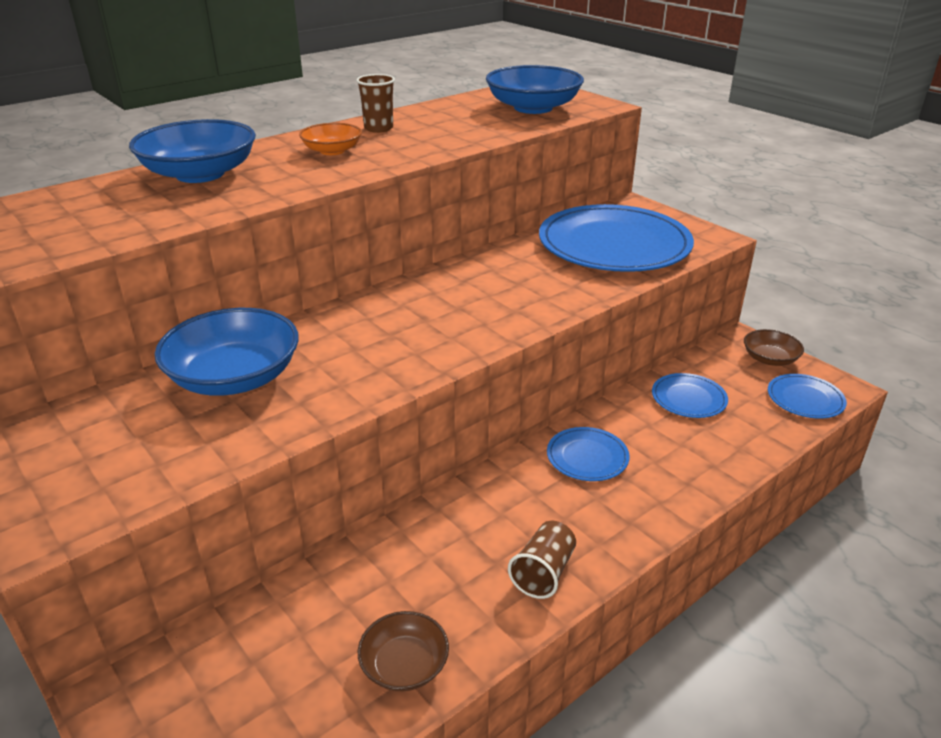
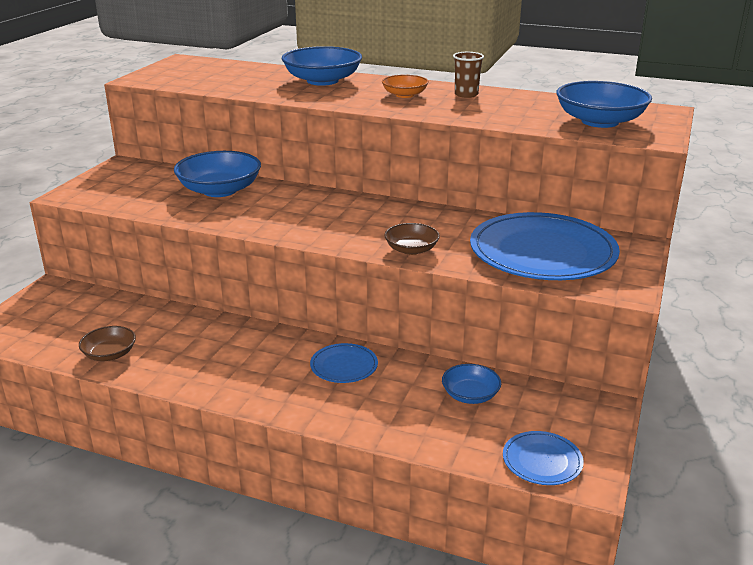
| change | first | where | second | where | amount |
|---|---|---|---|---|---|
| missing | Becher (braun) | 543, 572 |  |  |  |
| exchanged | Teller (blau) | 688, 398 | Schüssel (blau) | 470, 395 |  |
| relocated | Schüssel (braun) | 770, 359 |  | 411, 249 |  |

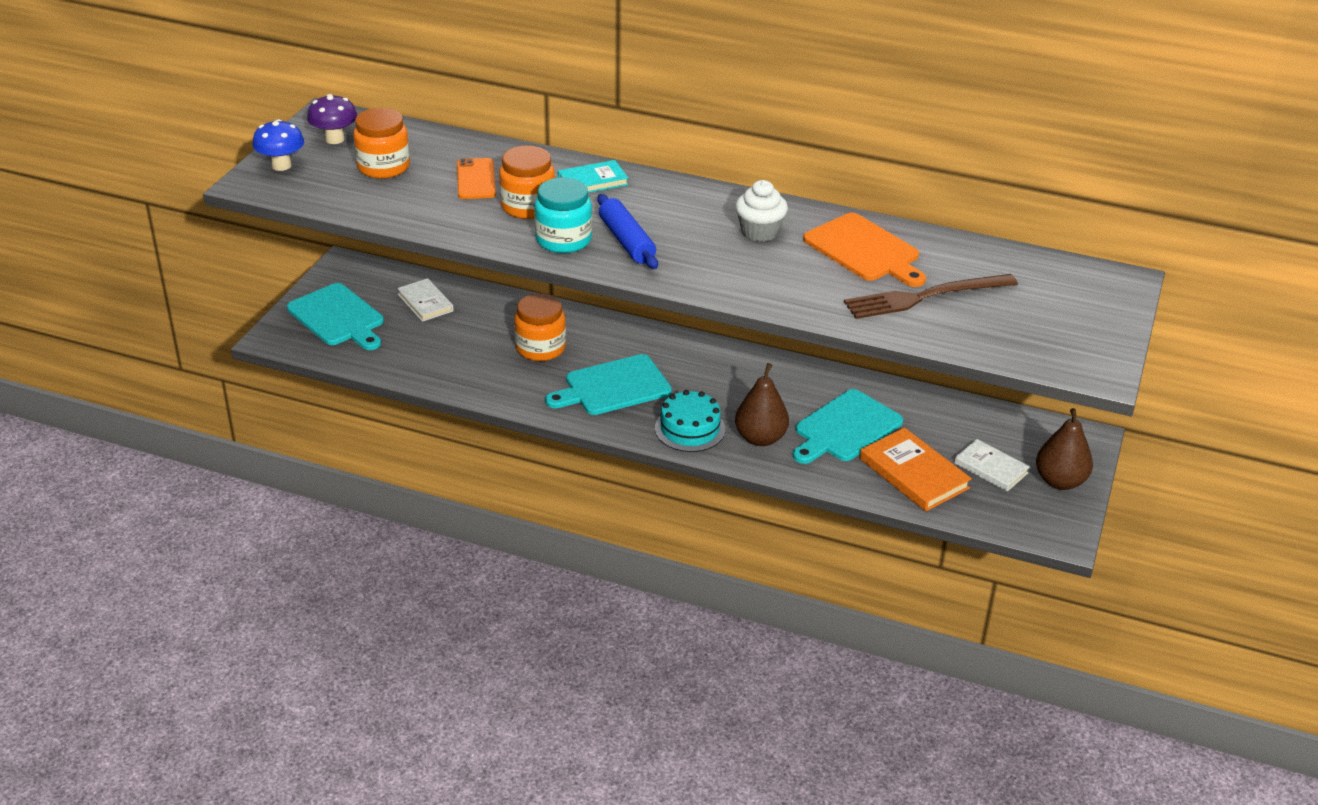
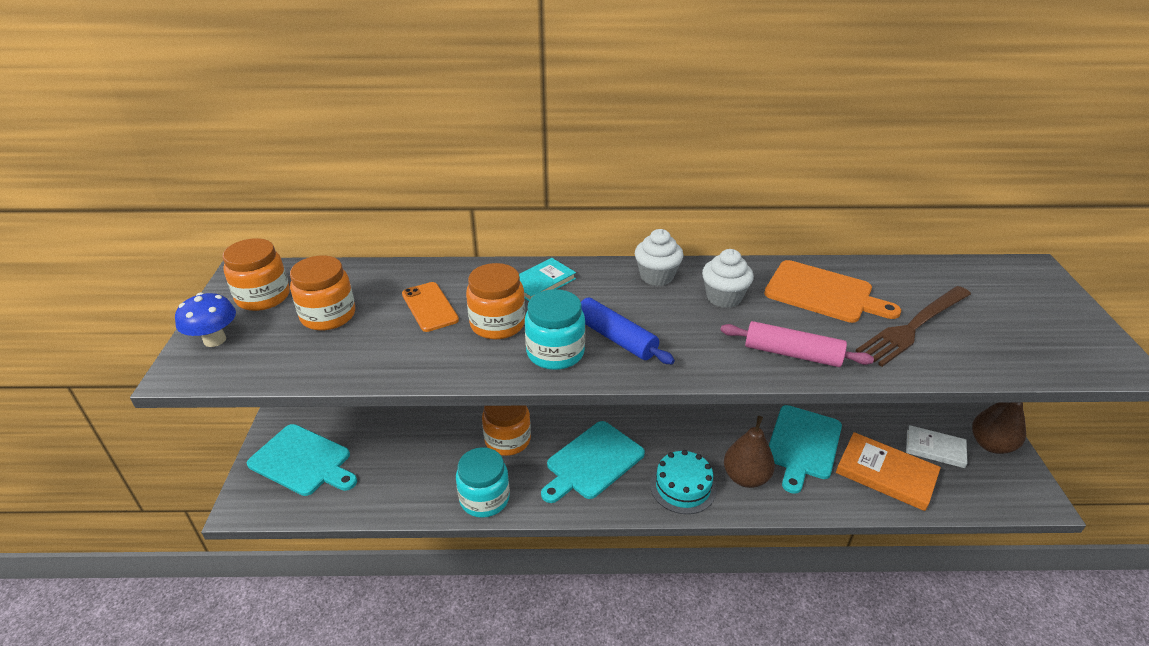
| change | first | where | second | where | amount |
|---|---|---|---|---|---|
| exchanged | Pilz (lila) | 334, 139 | Einmachglas (orange) | 263, 297 |  |
| missing | Buch (weiß) | 425, 302 |  |  |  |
| appeared |  |  | Einmachglas (türkis) | 484, 498 |  |
| appeared |  |  | Muffin (weiß) | 657, 276 |  |
| appeared |  |  | Nudelholz (rosa) | 792, 354 |  |

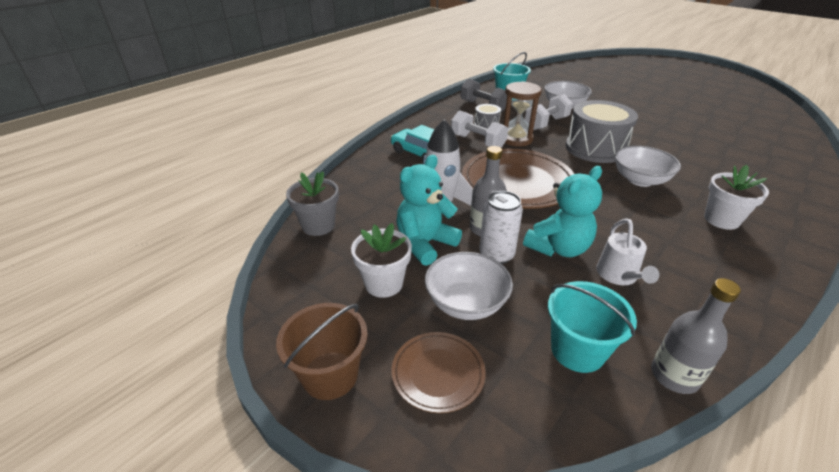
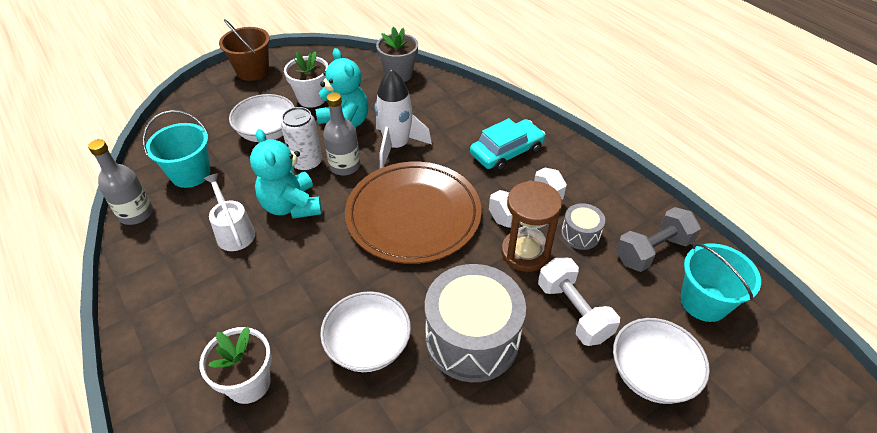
| change | first | where | second | where | amount |
|---|---|---|---|---|---|
| missing | Teller (braun) | 438, 373 |  |  |  |
| spun | Gießkanne (weiß) | 619, 276 |  | 234, 231 | 45 degrees clockwise |

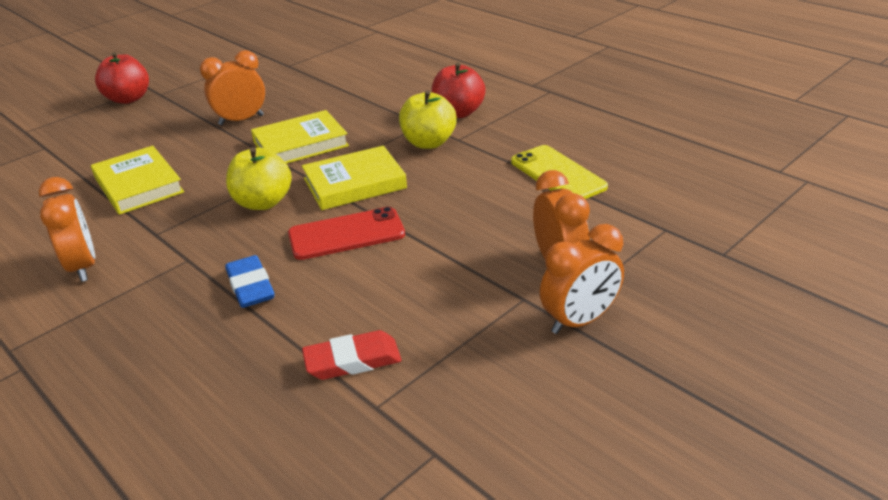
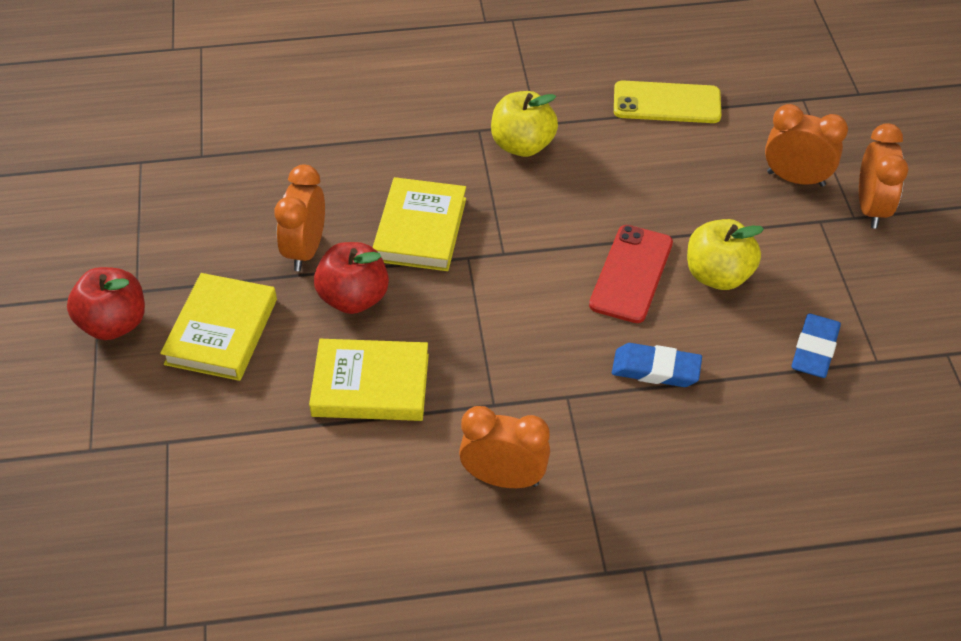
| change | first | where | second | where | amount |
|---|---|---|---|---|---|
| relocated | Apfel (gelb) | 263, 202 |  | 718, 275 |  |
| relocated | Buch (gelb) | 354, 183 |  | 221, 331 |  |
| colour | Radiergummi (rot) | 352, 360 | Radiergummi (blau) | 814, 350 |  |
| relocated | Apfel (rot) | 458, 113 |  | 354, 298 |  |

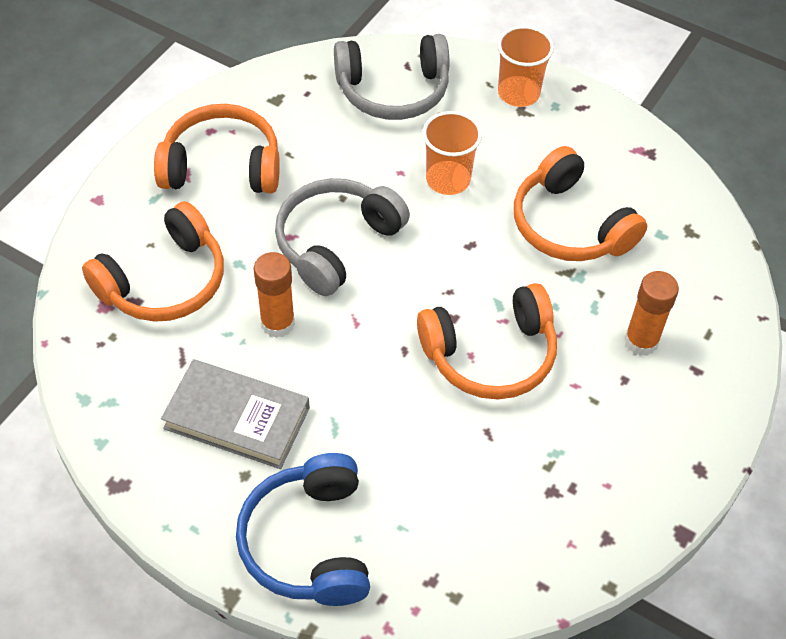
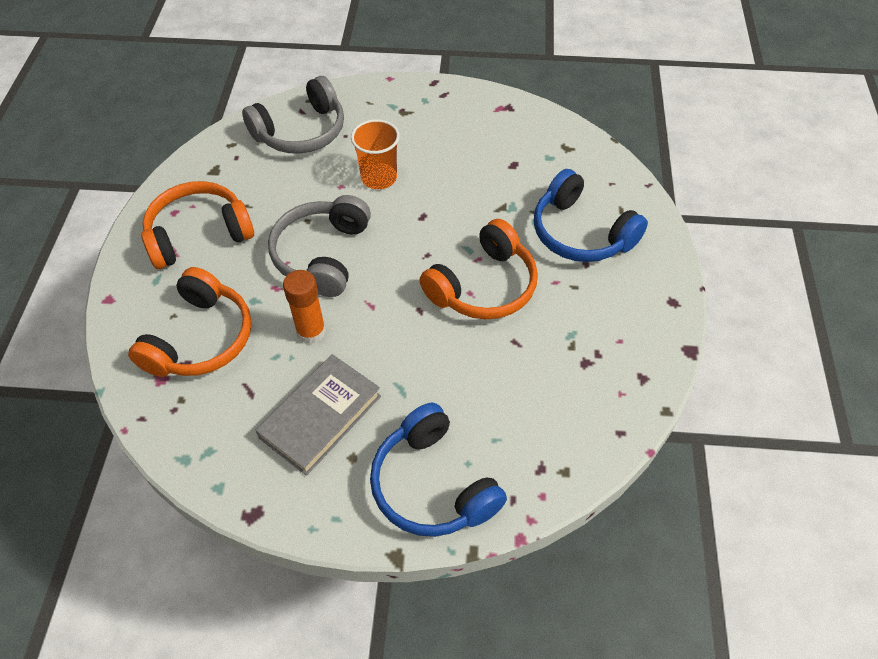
| change | first | where | second | where | amount |
|---|---|---|---|---|---|
| spun | Buch (grau) | 237, 418 |  | 320, 417 | 45 degrees counterclockwise |
| missing | Becher (orange) | 518, 93 |  |  |  |
| missing | Kopfhörer (orange) | 569, 225 |  |  |  |
| exchanged | Klebestift (orange) | 641, 341 | Kopfhörer (blau) | 580, 233 |  |

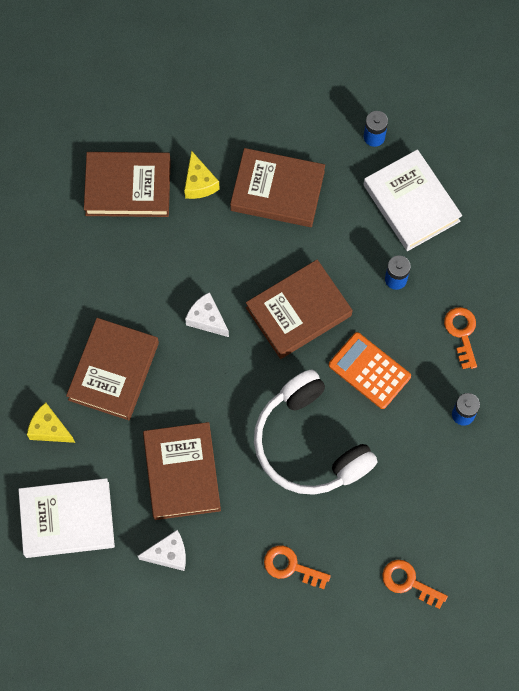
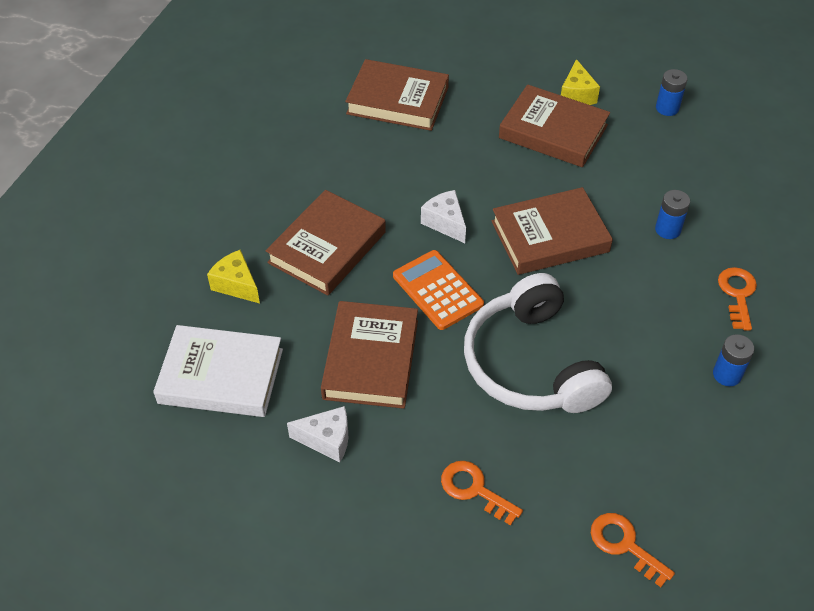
| change | first | where | second | where | amount |
|---|---|---|---|---|---|
| relocated | Käse (gelb) | 199, 183 |  | 576, 95 |  |
| relocated | Taschenrechner (orange) | 369, 371 |  | 437, 290 |  |
| missing | Buch (weiß) | 411, 203 |  |  |  |

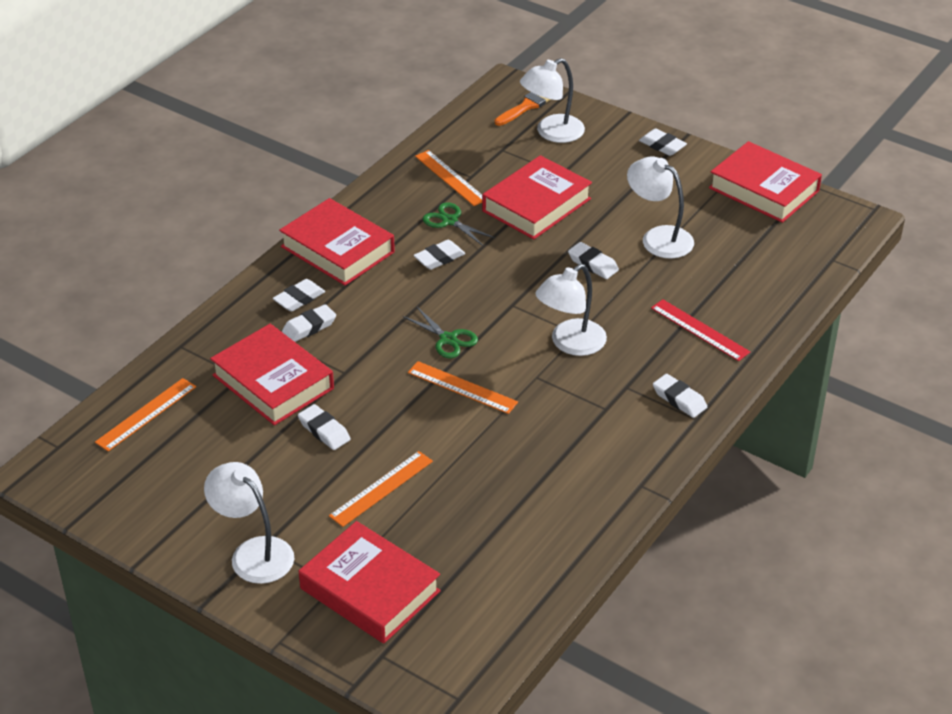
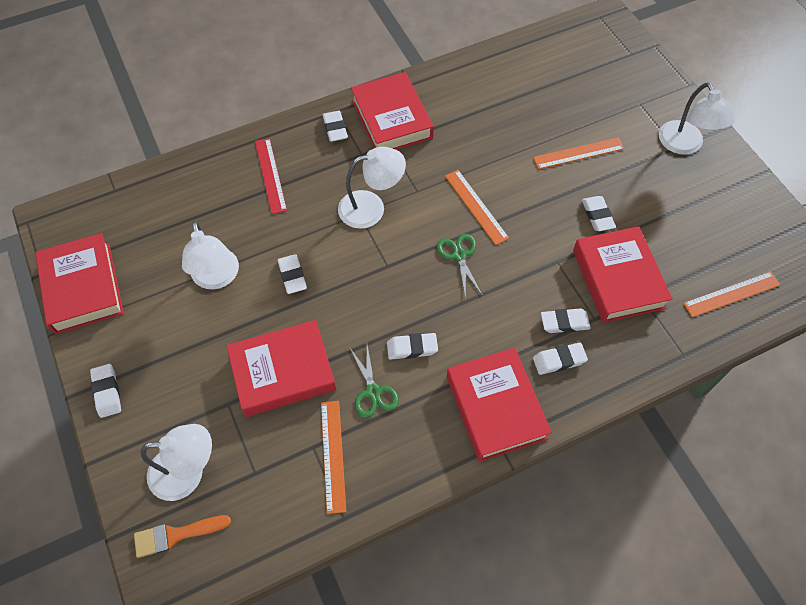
| change | first | where | second | where | amount |
|---|---|---|---|---|---|
| relocated | Buch (rot) | 370, 590 |  | 391, 119 |  |

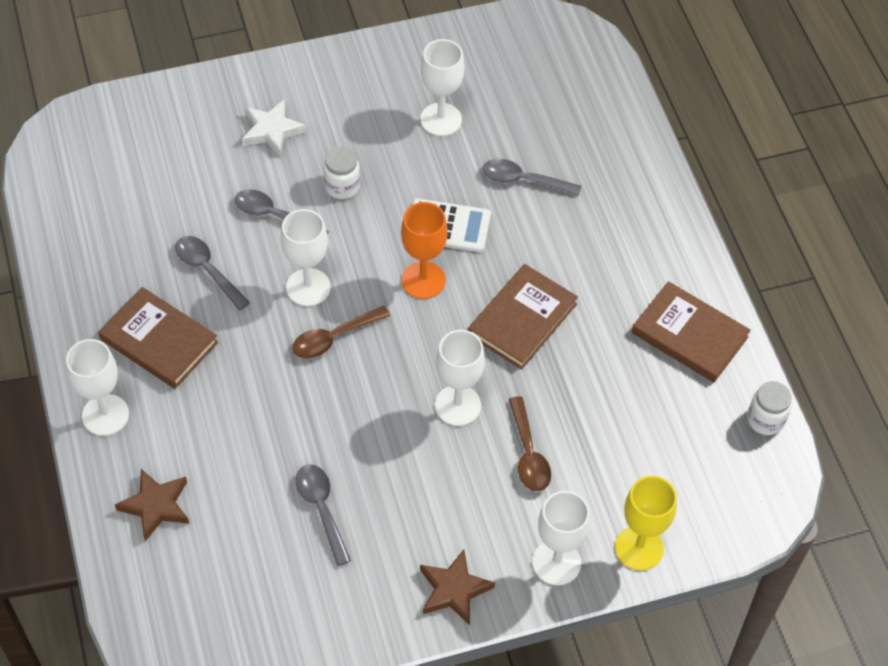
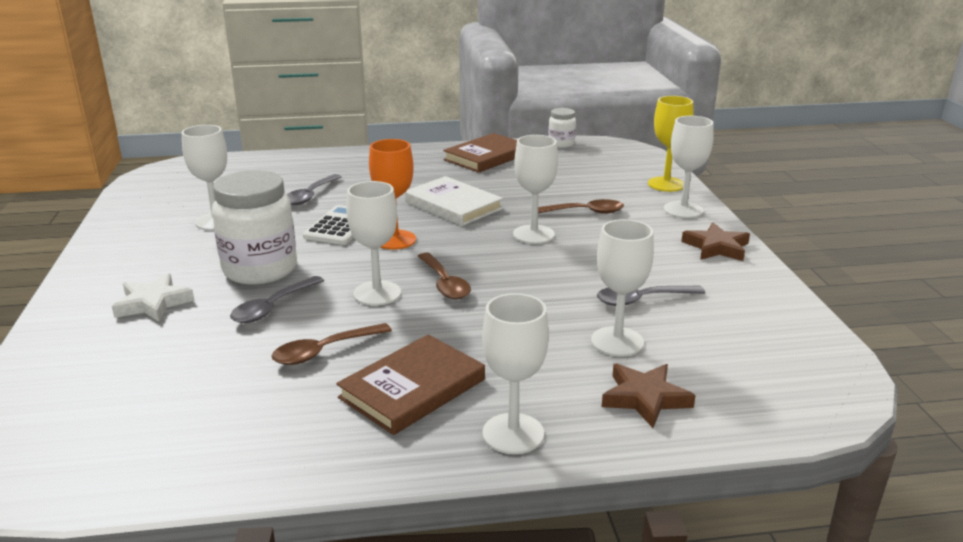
| change | first | where | second | where | amount |
|---|---|---|---|---|---|
| colour | Löffel (grau) | 207, 270 | Löffel (braun) | 324, 351 |  |
| size | Einmachglas (weiß) | 342, 186 |  | 260, 270 | x1.99 |
| colour | Buch (braun) | 522, 319 | Buch (weiß) | 453, 205 |  |
| appeared |  |  | Kelch (weiß) | 617, 341 |  |

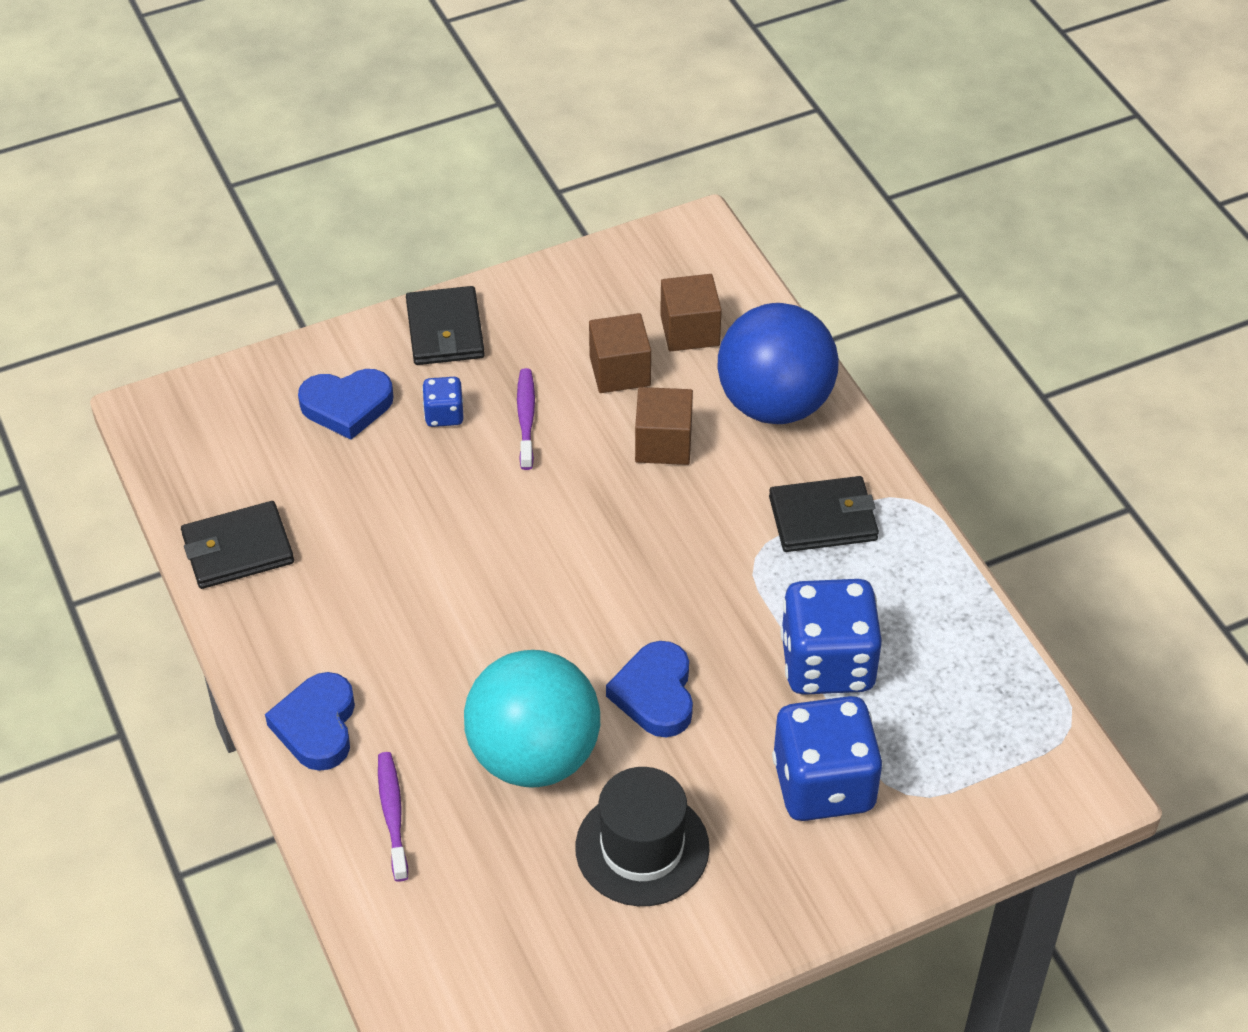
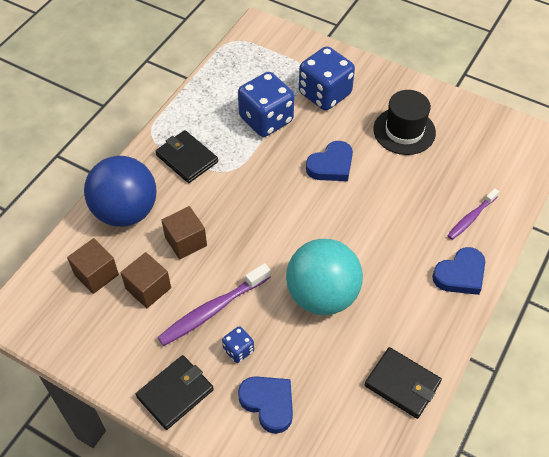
| change | first | where | second | where | amount |
|---|---|---|---|---|---|
| relocated | Ball (türkis) | 534, 756 |  | 322, 295 |  |
| size | Zahnbürste (lila) | 526, 418 |  | 212, 310 | x1.60 |

